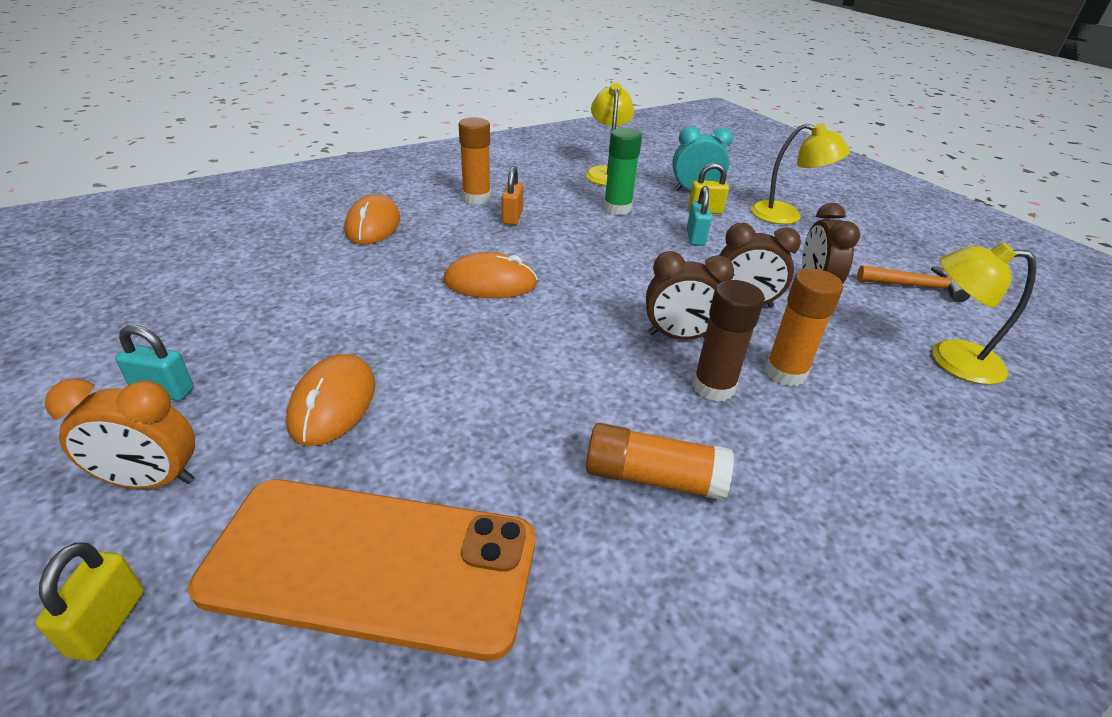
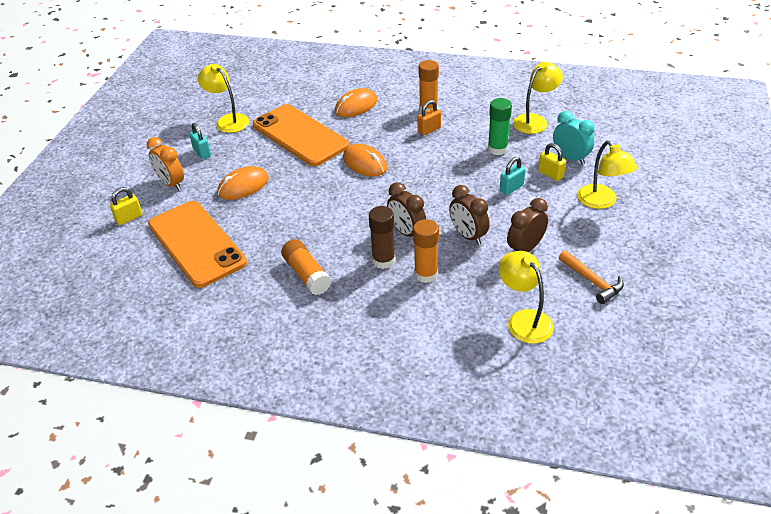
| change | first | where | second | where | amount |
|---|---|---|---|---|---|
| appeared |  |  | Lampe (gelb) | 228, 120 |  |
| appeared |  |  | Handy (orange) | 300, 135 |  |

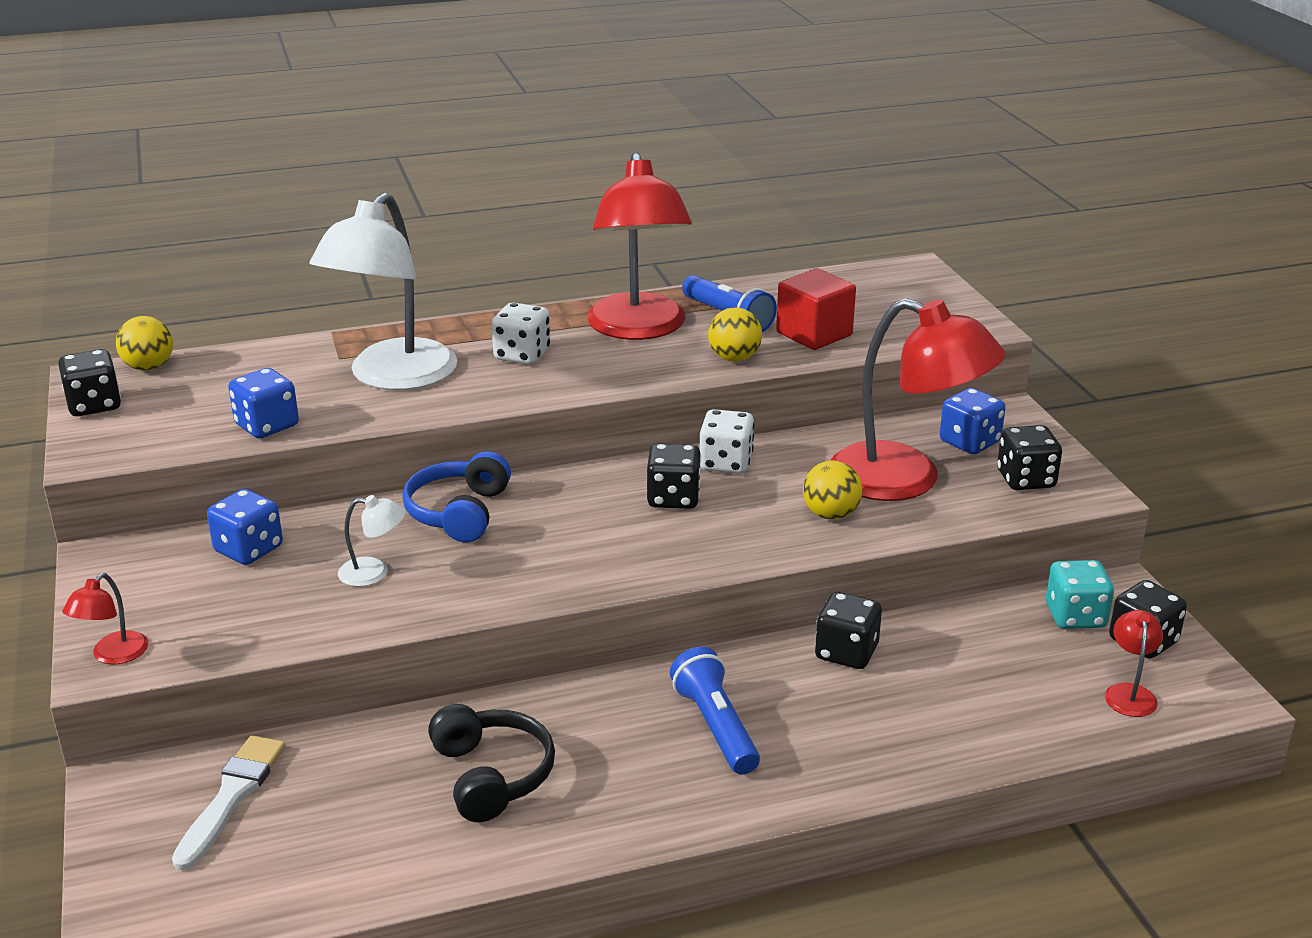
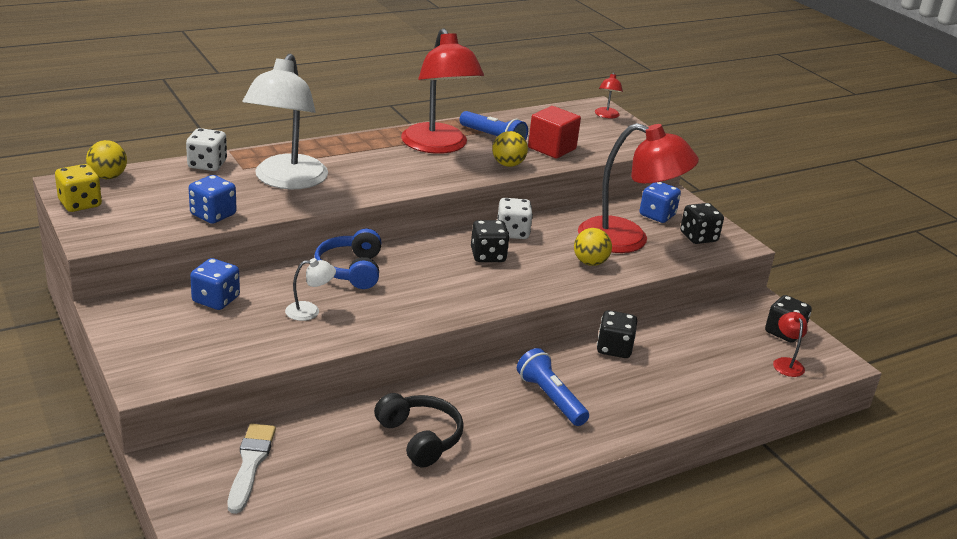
| change | first | where | second | where | amount |
|---|---|---|---|---|---|
| colour | Spielwürfel (schwarz) | 94, 405 | Spielwürfel (gelb) | 80, 204 |  |
| relocated | Lampe (rot) | 113, 655 |  | 606, 115 |  |
| relocated | Spielwürfel (weiß) | 522, 355 |  | 207, 165 |  |
| missing | Spielwürfel (türkis) | 1075, 616 |  |  |  |

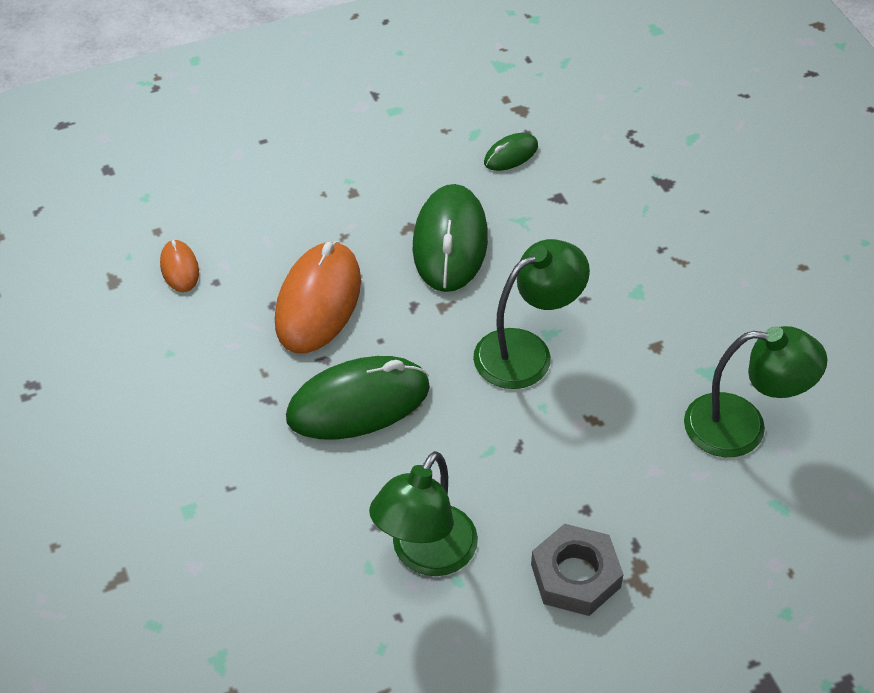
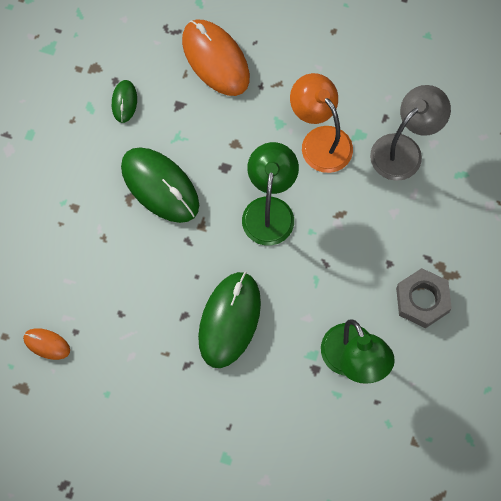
| change | first | where | second | where | amount |
|---|---|---|---|---|---|
| relocated | Computermaus (orange) | 318, 301 |  | 215, 59 |  |
| colour | Lampe (grün) | 742, 427 | Lampe (grau) | 404, 149 |  |
| appeared |  |  | Lampe (orange) | 320, 140 |  |

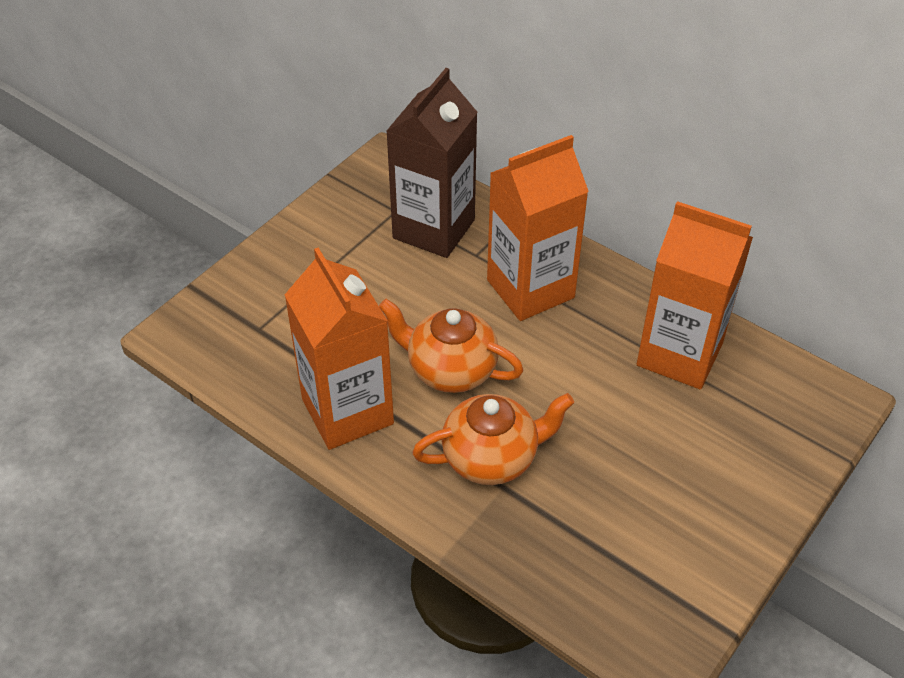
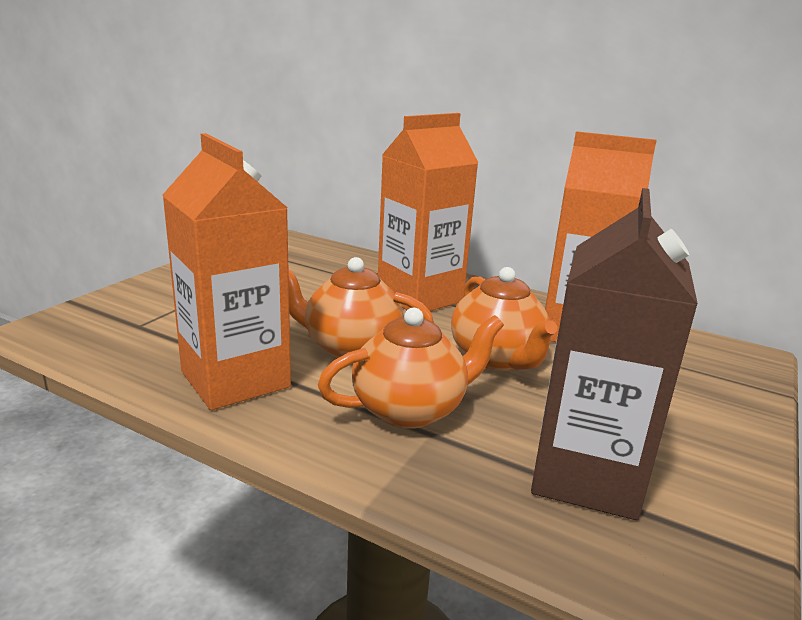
| change | first | where | second | where | amount |
|---|---|---|---|---|---|
| relocated | Getränkekarton (braun) | 434, 229 |  | 586, 476 |  |
| appeared |  |  | Teekanne (orange) | 497, 358 |  |

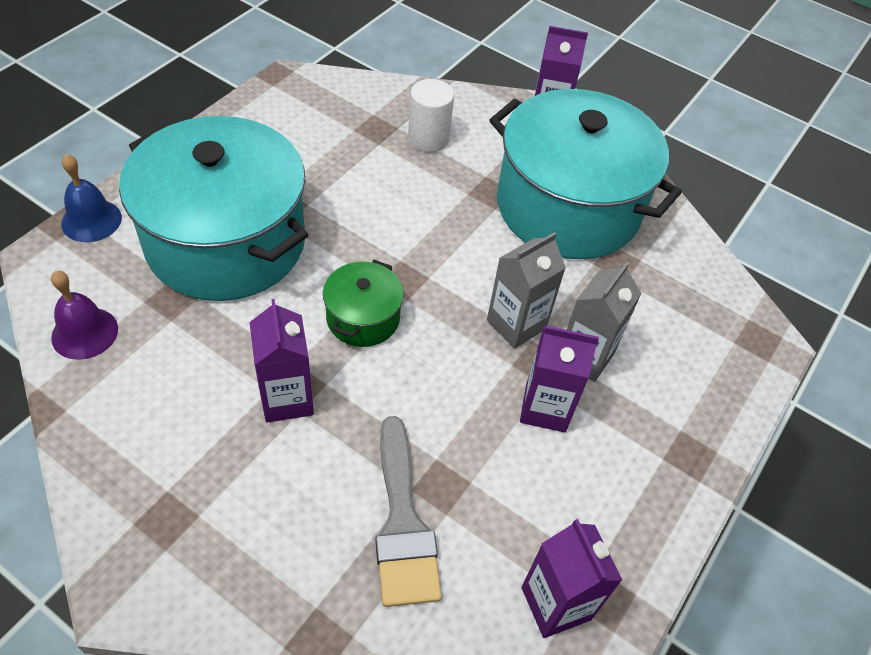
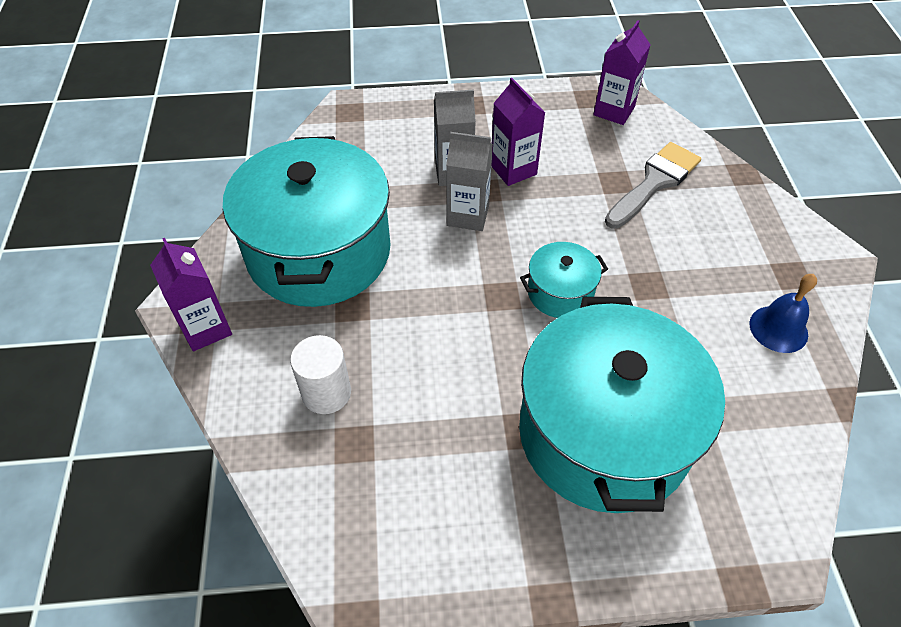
| change | first | where | second | where | amount |
|---|---|---|---|---|---|
| missing | Glocke (lila) | 85, 333 |  |  |  |
| relocated | Glocke (blau) | 91, 220 |  | 778, 329 |  |
| missing | Getränkekarton (lila) | 287, 399 |  |  |  |
| colour | Kochtopf (grün) | 363, 318 | Kochtopf (türkis) | 560, 292 |  |

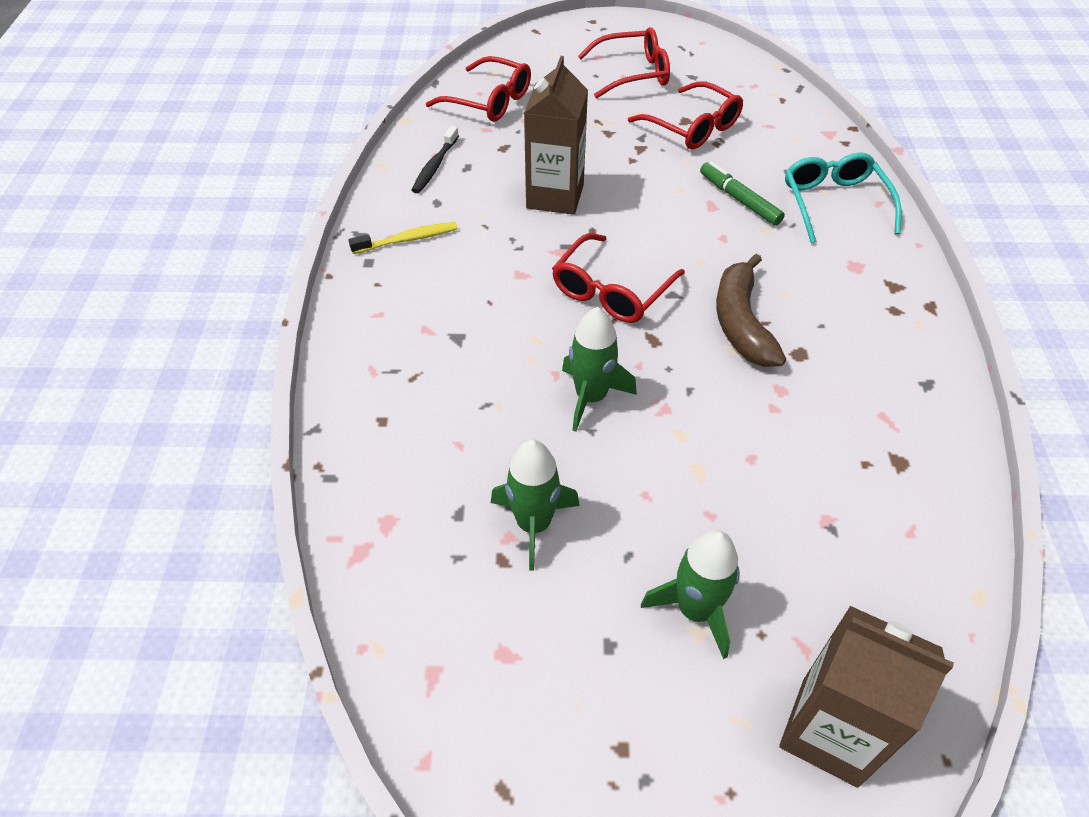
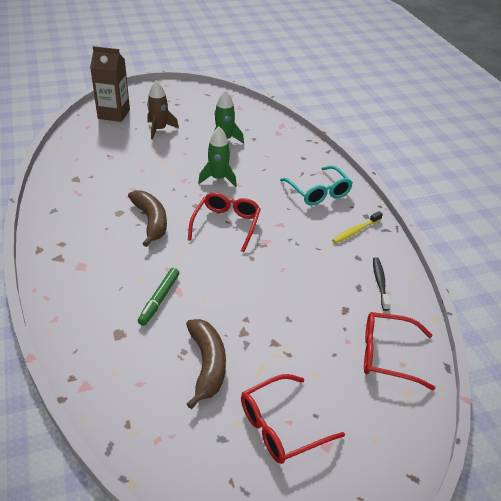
| change | first | where | second | where | amount |
|---|---|---|---|---|---|
| missing | Getränkekarton (braun) | 555, 196 |  |  |  |
| exchanged | Brille (rot) | 692, 127 | Banane (braun) | 207, 365 |  |
| colour | Rakete (grün) | 695, 610 | Rakete (braun) | 159, 129 |  |
| spun | Filzstift (grün) | 739, 200 |  | 159, 299 | 75 degrees clockwise |
| relocated | Brille (türkis) | 834, 204 |  | 318, 192 |  |

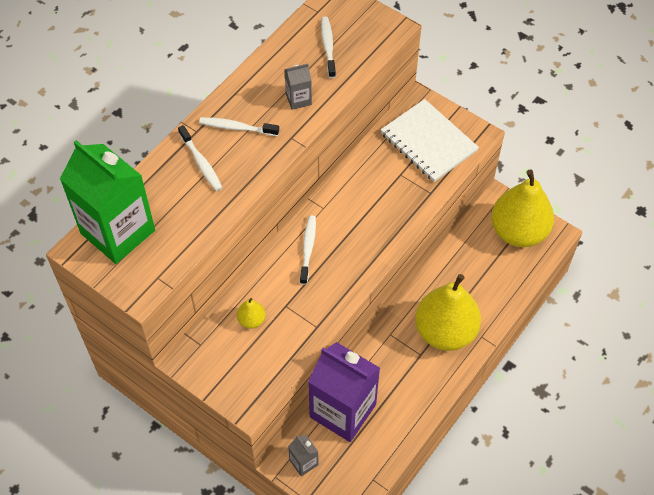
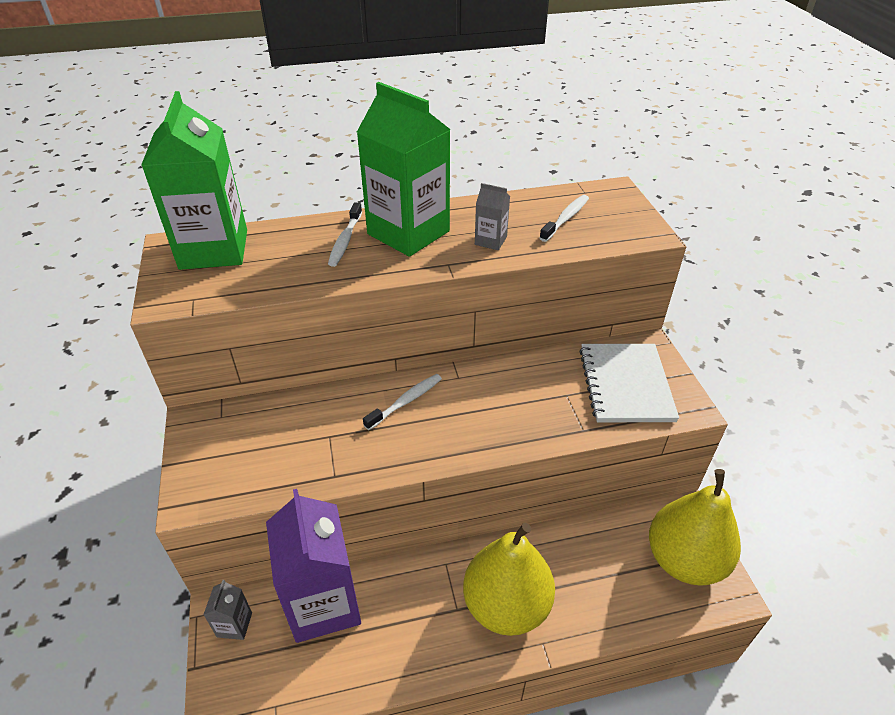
| change | first | where | second | where | amount |
|---|---|---|---|---|---|
| exchanged | Zahnbürste (weiß) | 237, 127 | Getränkekarton (grün) | 408, 233 |  |
| missing | Birne (gelb) | 251, 320 |  |  |  |

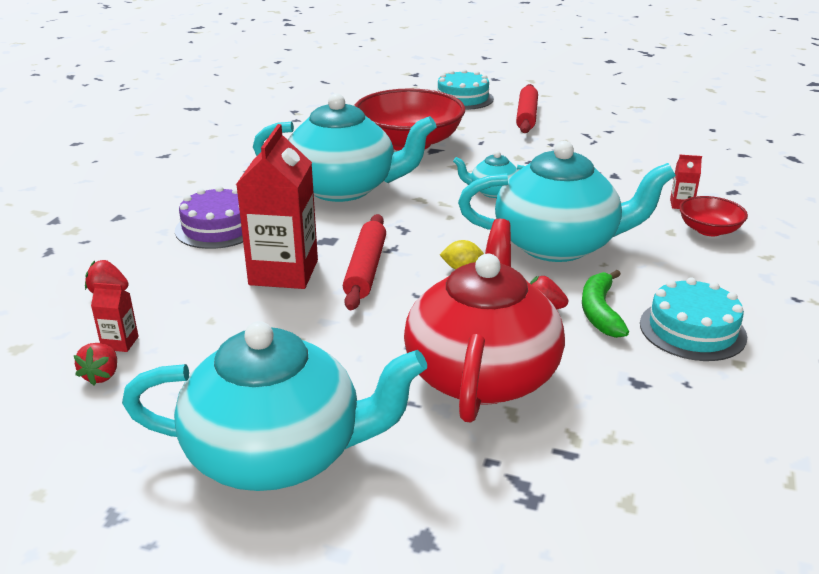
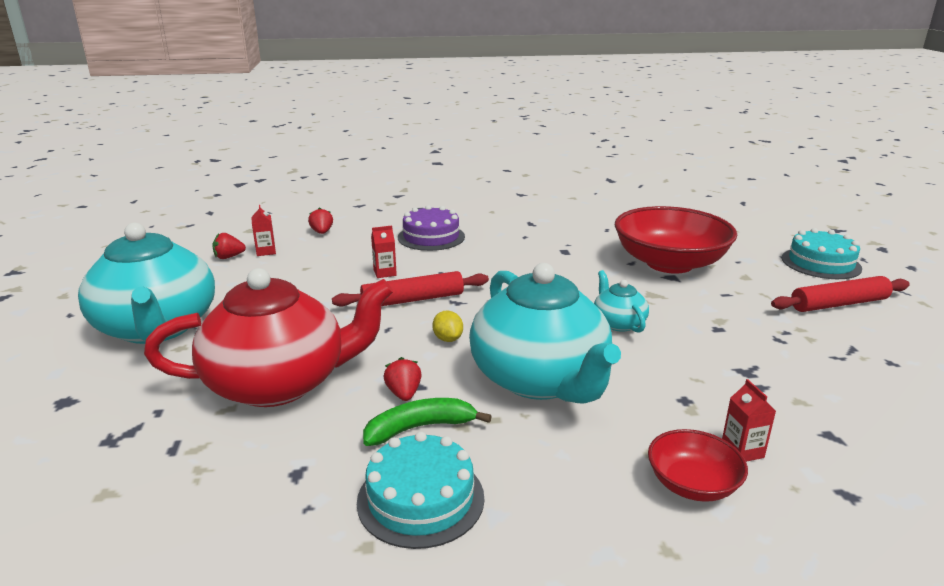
| change | first | where | second | where | amount |
|---|---|---|---|---|---|
| size | Getränkekarton (rot) | 283, 272 |  | 385, 273 | x0.42 |
| missing | Teekanne (türkis) | 344, 188 |  |  |  |

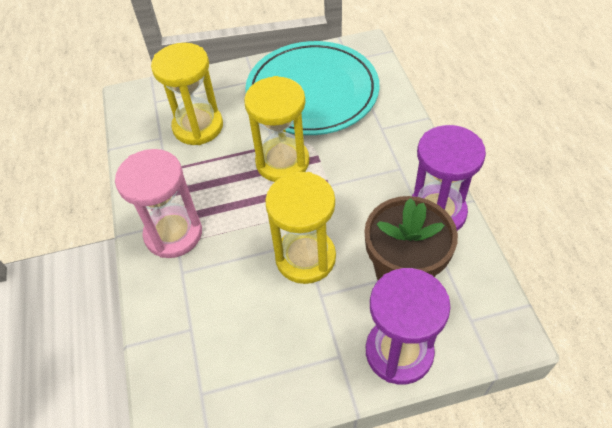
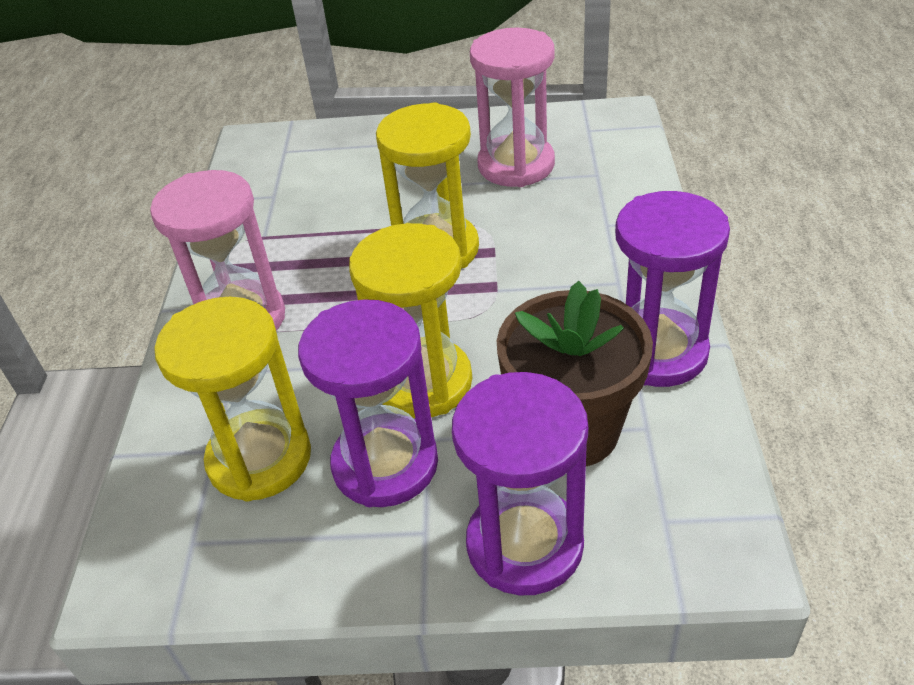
| change | first | where | second | where | amount |
|---|---|---|---|---|---|
| relocated | Sanduhr (gelb) | 198, 126 |  | 259, 458 |  |
| exchanged | Teller (türkis) | 312, 92 | Sanduhr (rosa) | 516, 165 |  |
| appeared |  |  | Sanduhr (lila) | 385, 464 |  |

